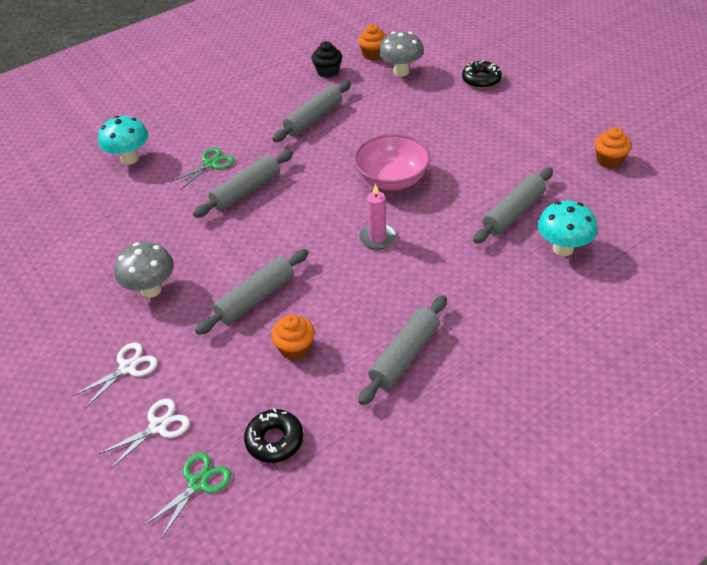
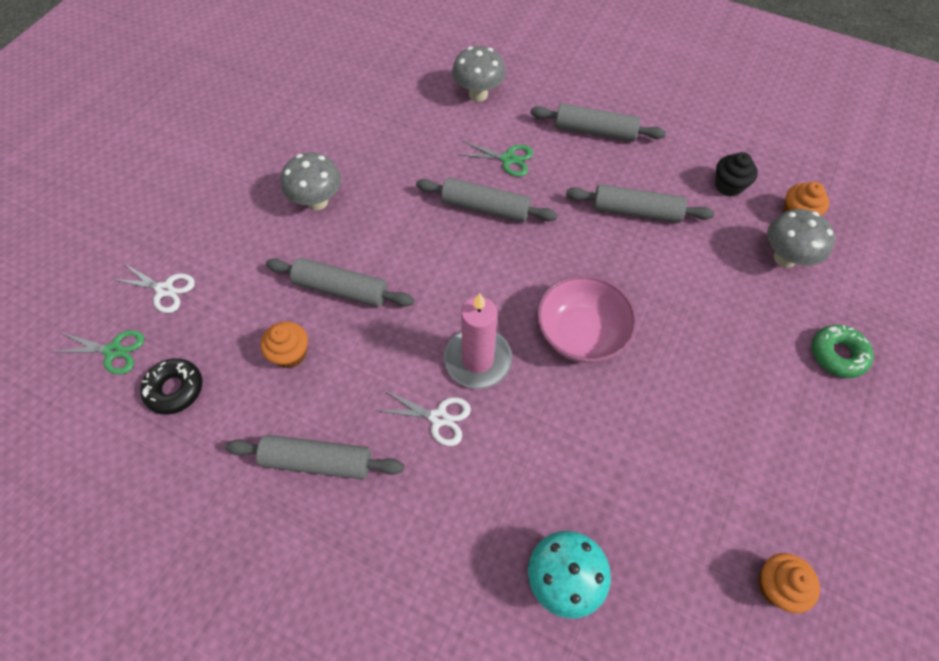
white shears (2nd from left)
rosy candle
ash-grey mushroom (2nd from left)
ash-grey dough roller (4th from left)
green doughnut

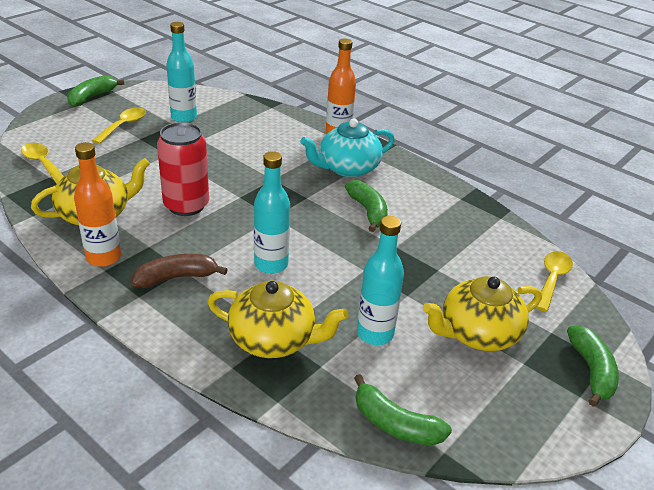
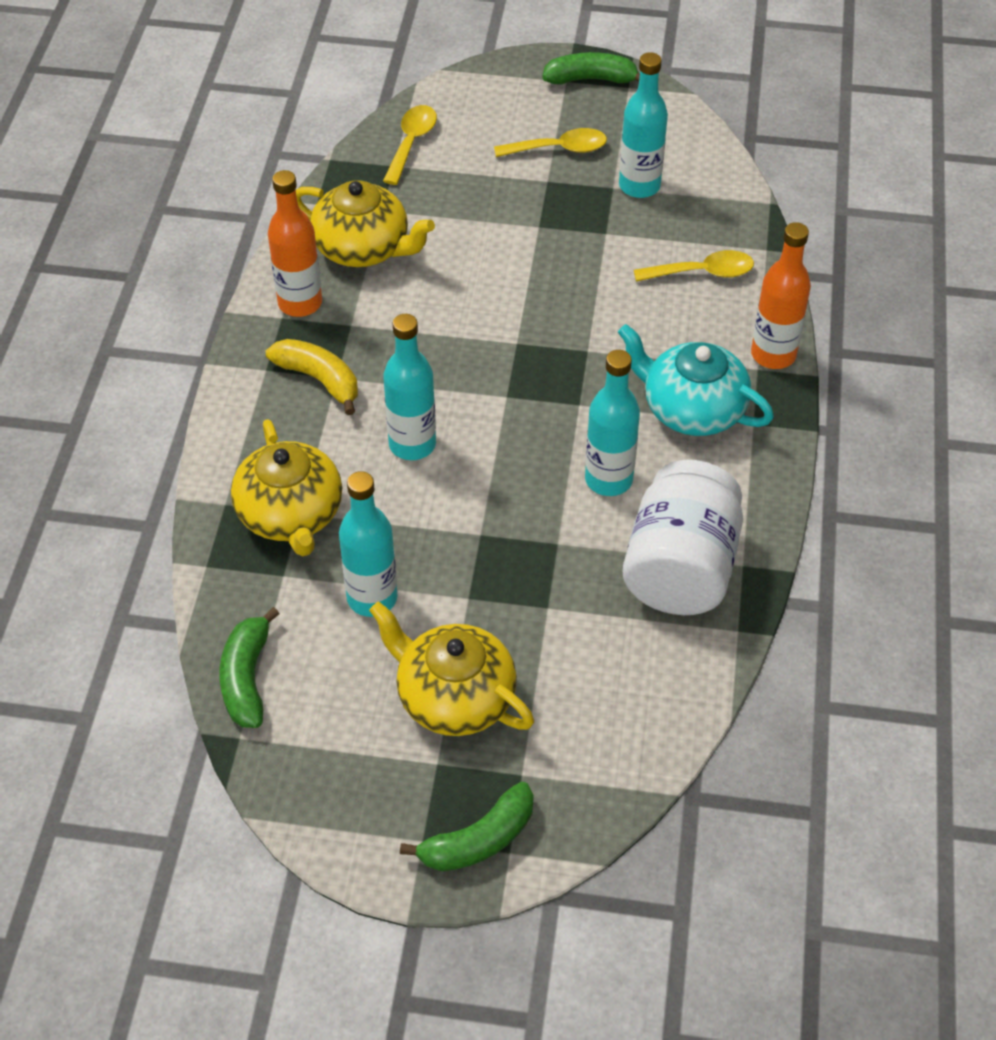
yellow toy banana
teal flask (3rd from left)
white preserve jar
yellow spoon (3rd from left)
crimson can

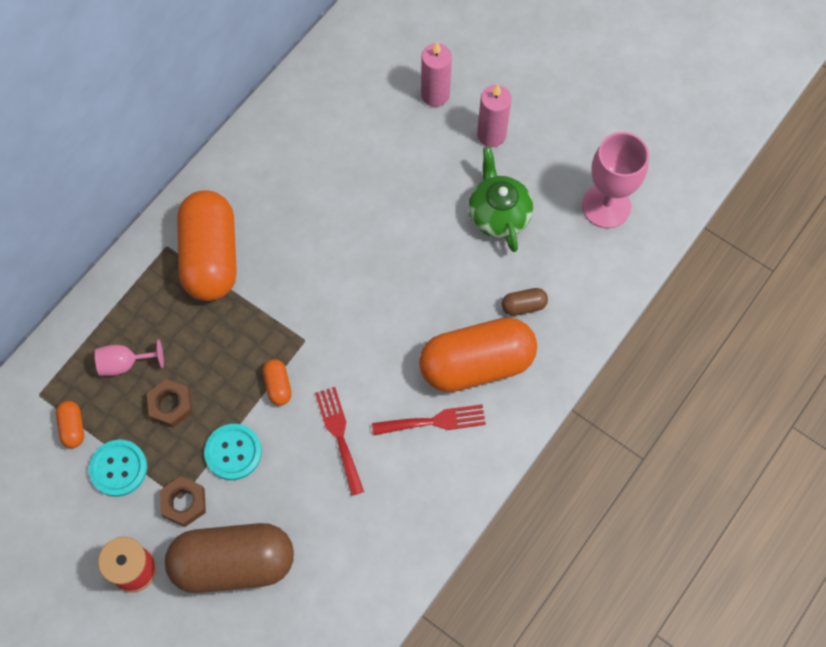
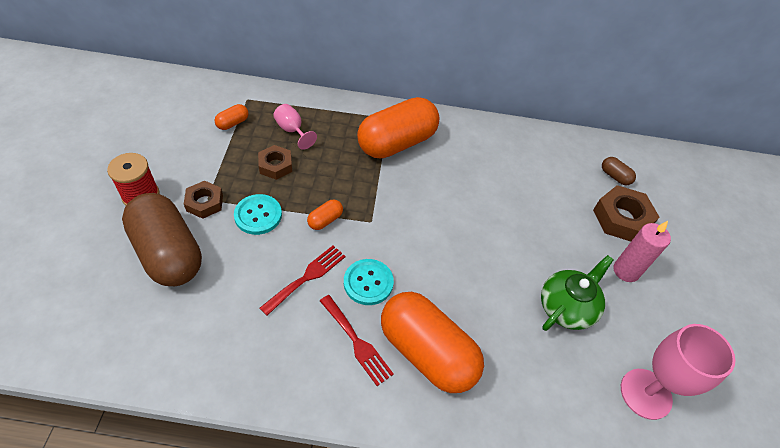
teal shirt button (2nd from left)
russet hexagon nut (3rd from left)
russet pill shape (2nd from left)

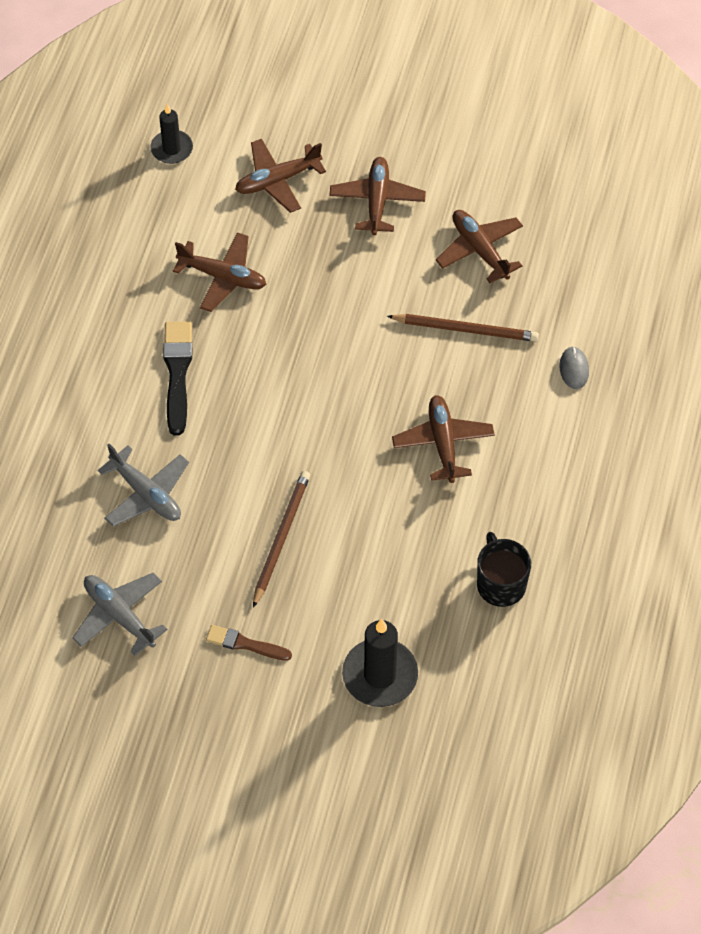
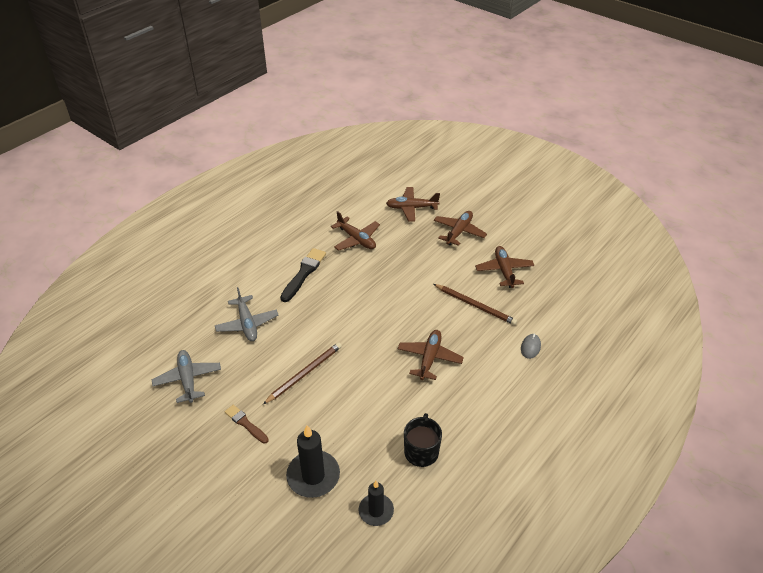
jet-black candle (2nd from left)

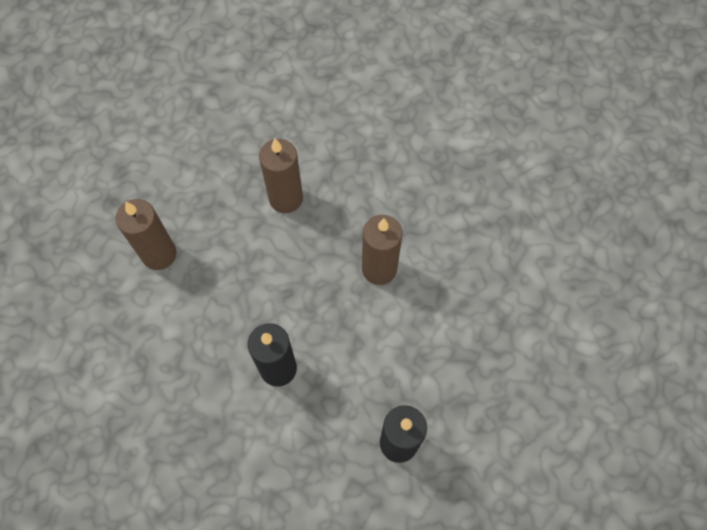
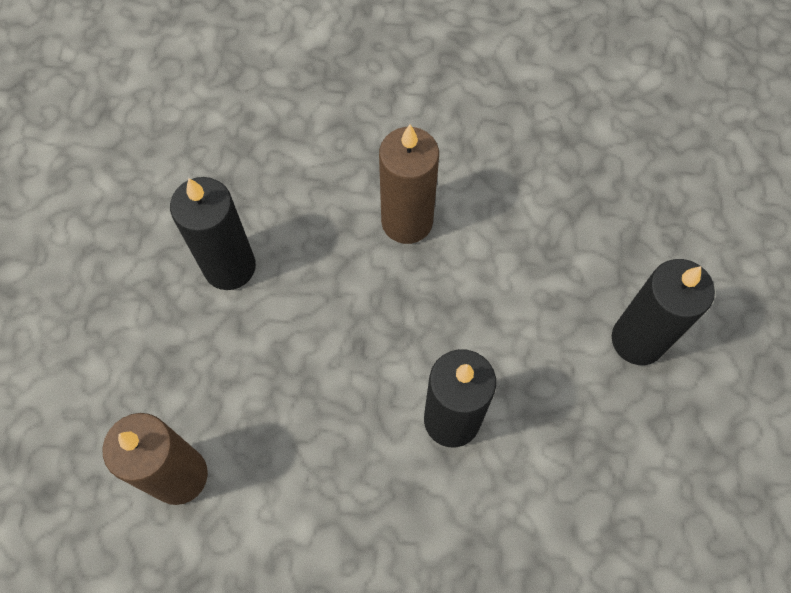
jet-black candle (1st from left)

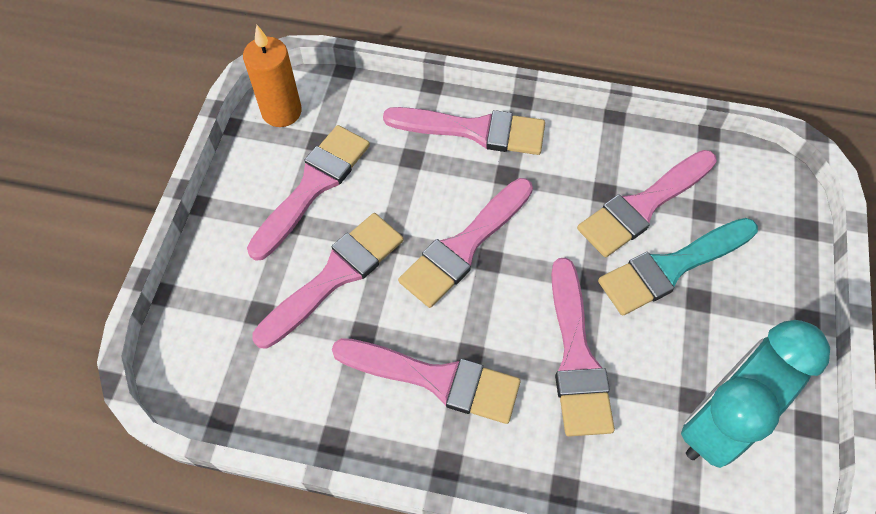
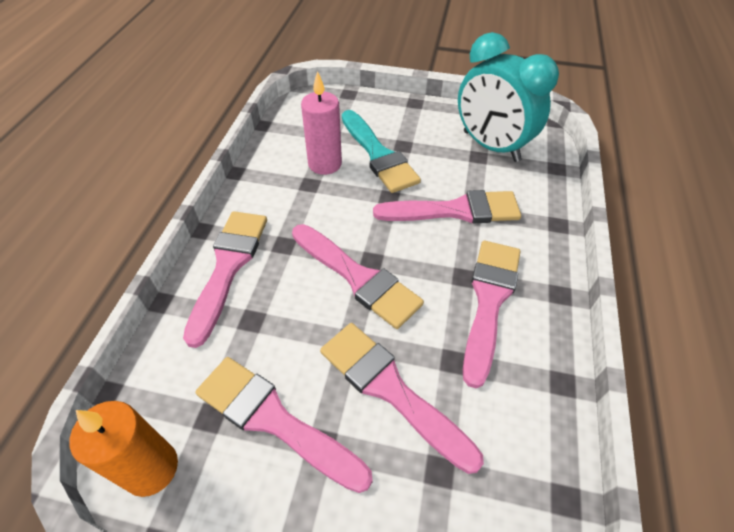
rosy candle

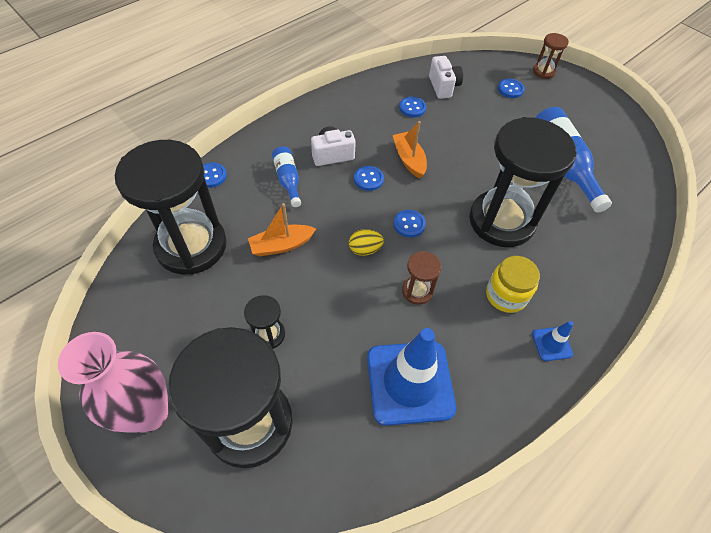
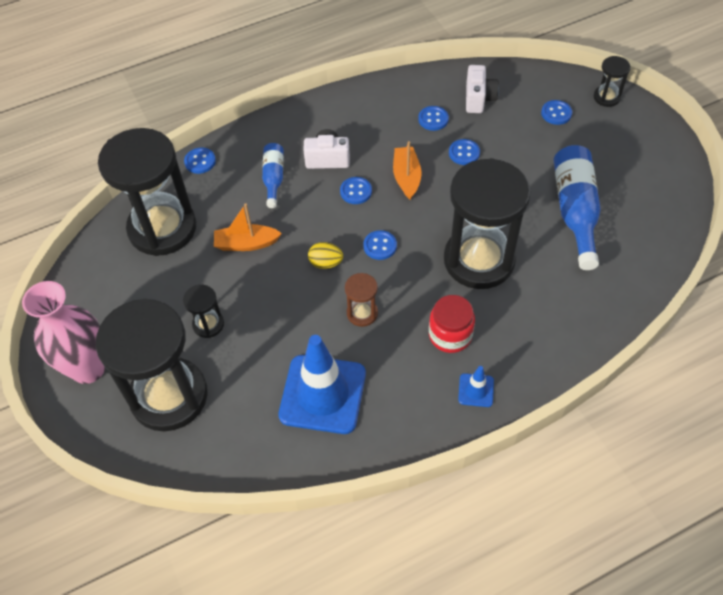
crimson preserve jar
royal blue shirt button (5th from left)
jet-black hourglass (5th from left)

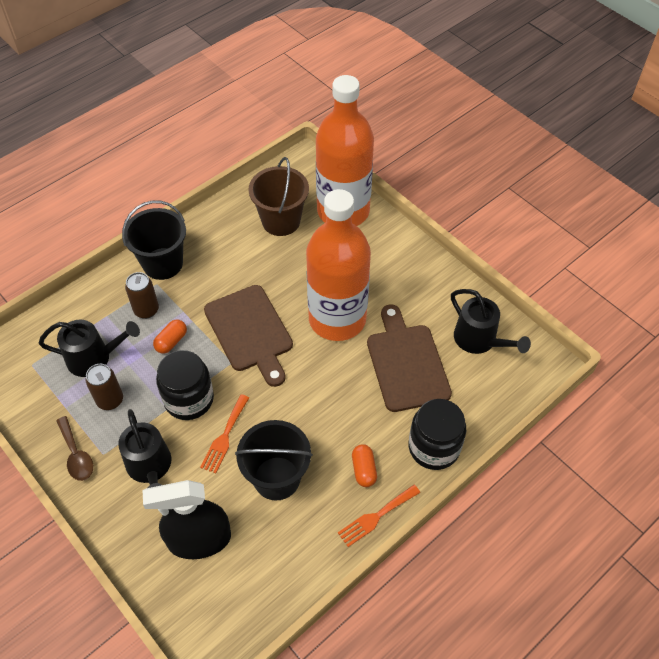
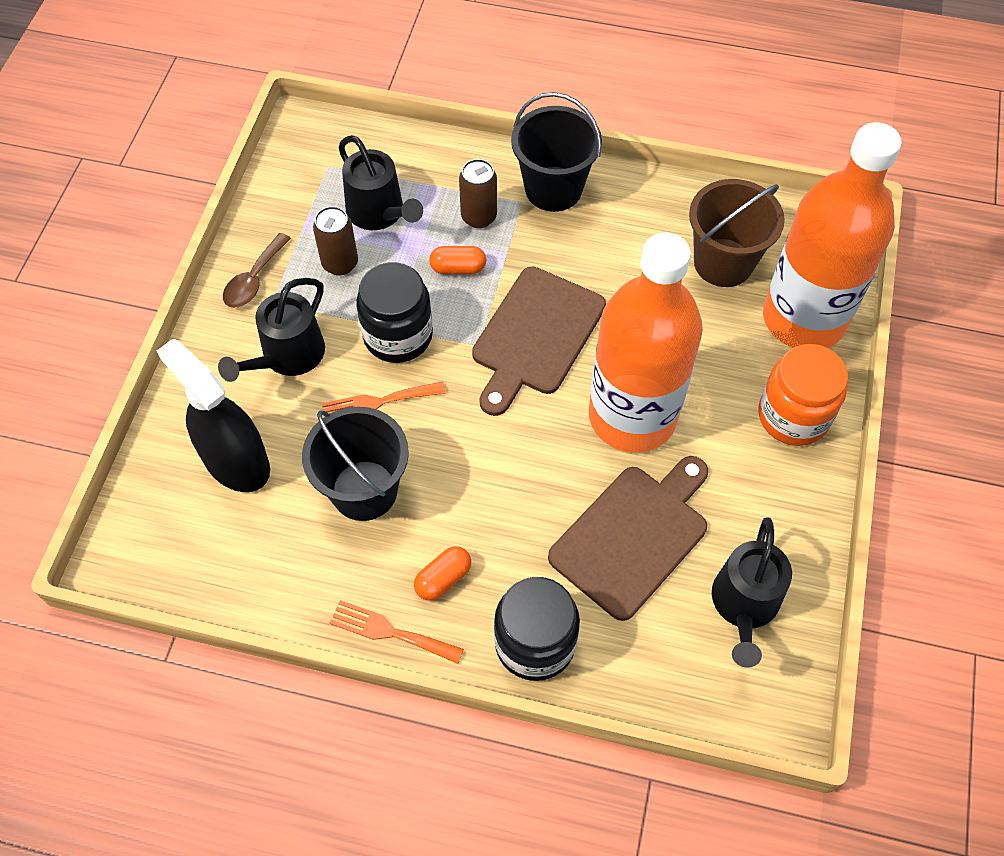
bright orange preserve jar

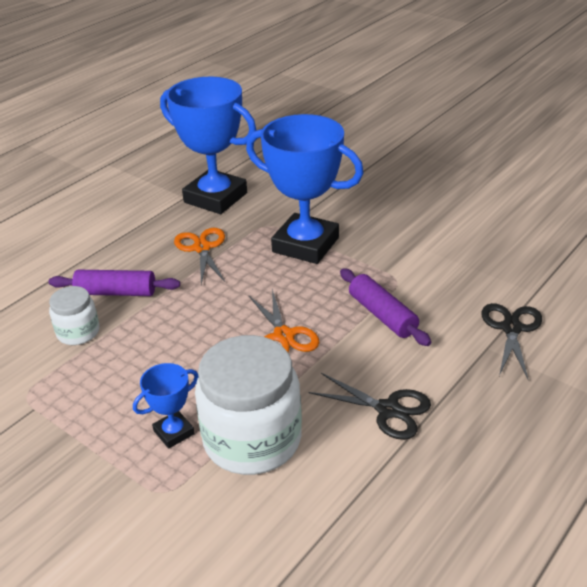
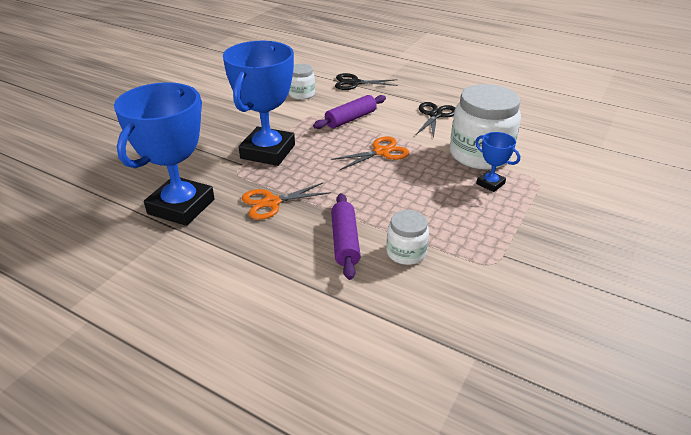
white preserve jar (1st from left)

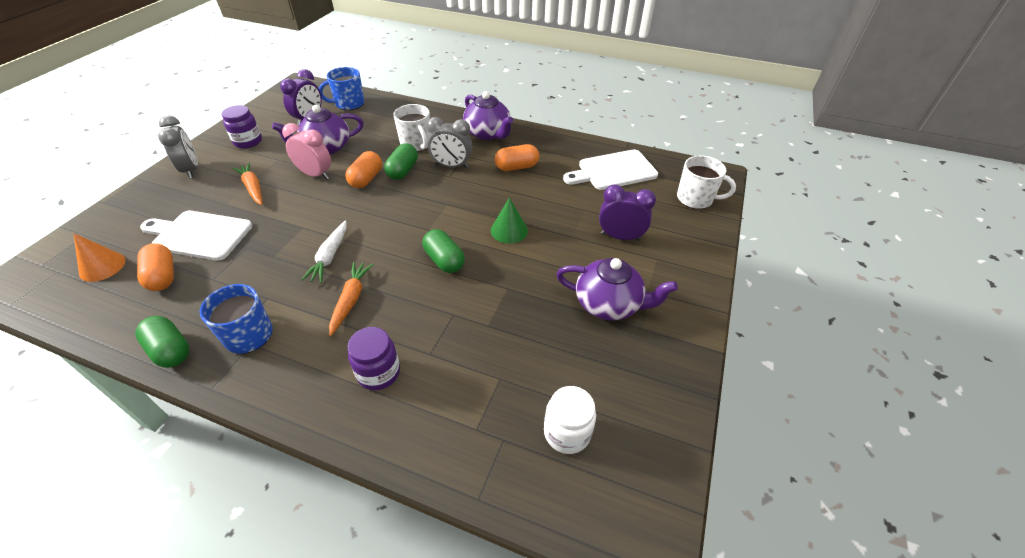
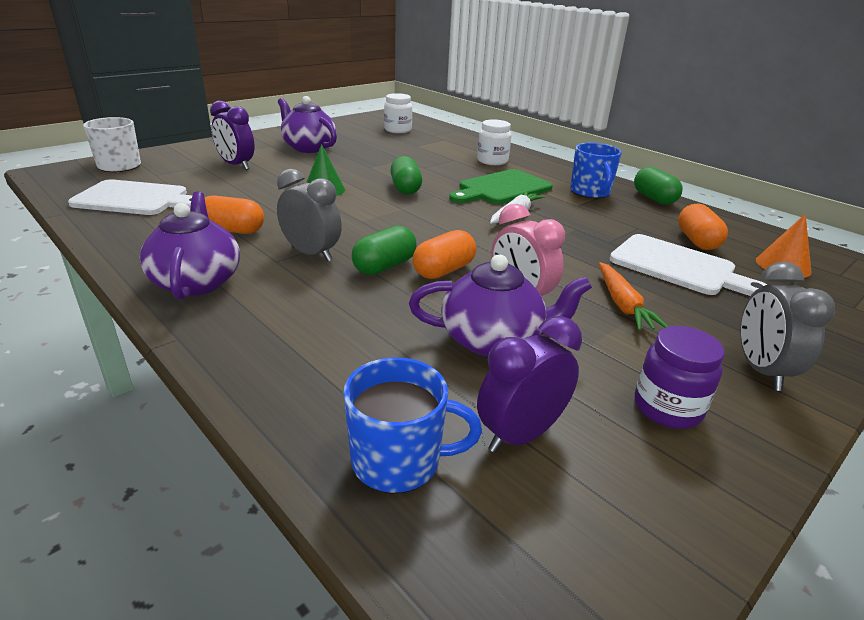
green chopping board
white preserve jar (2nd from left)
white coffee mug (1st from left in the first image)

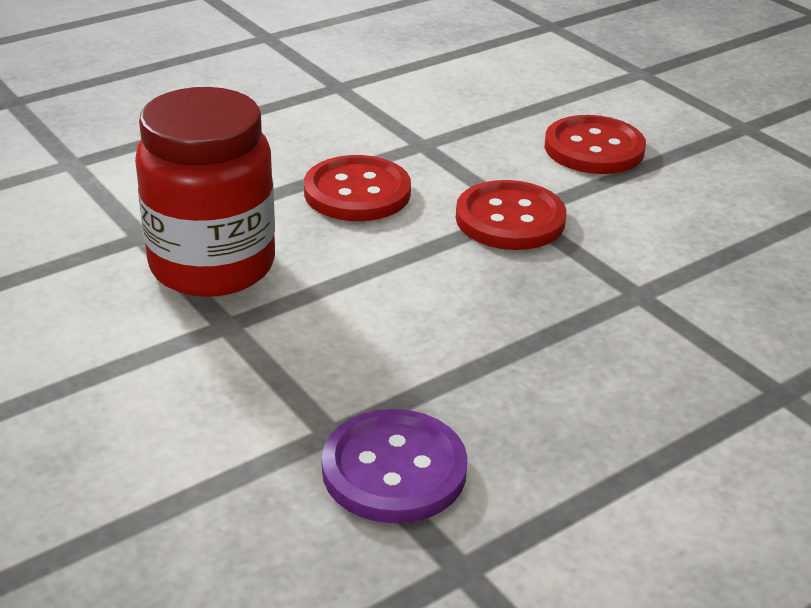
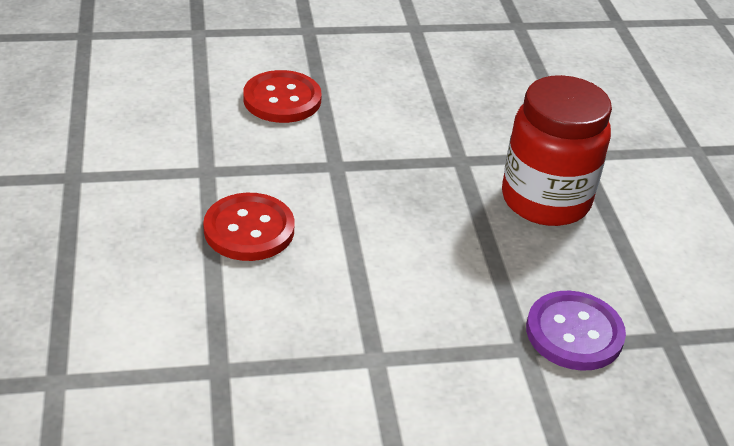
crimson preserve jar
crimson shirt button (2nd from left in the first image)

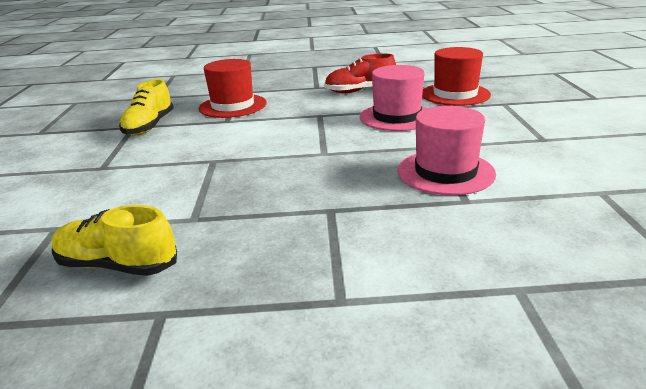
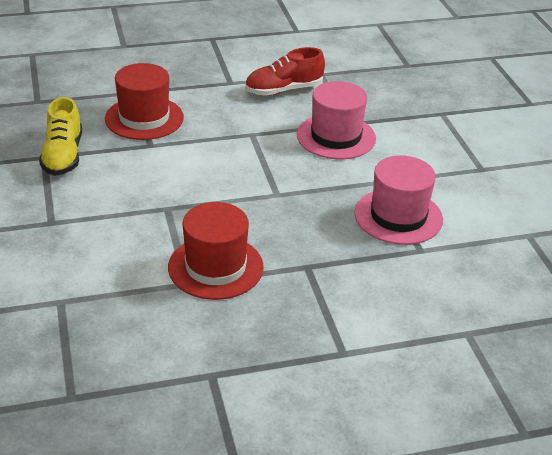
crimson top hat (2nd from left)
yellow shoe (1st from left in the first image)

